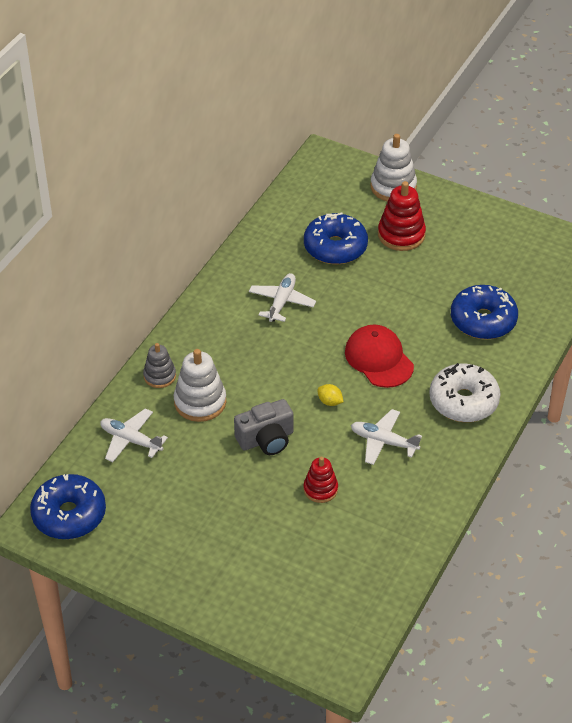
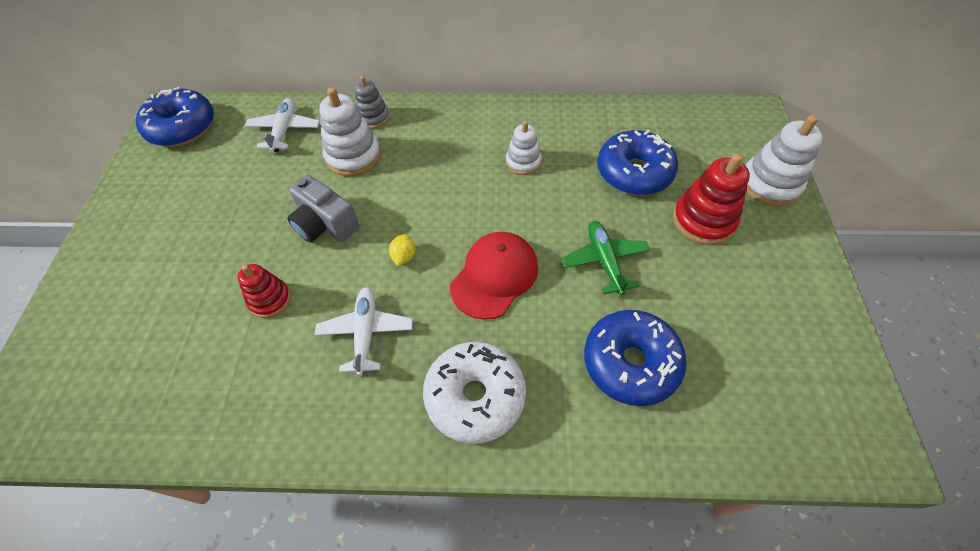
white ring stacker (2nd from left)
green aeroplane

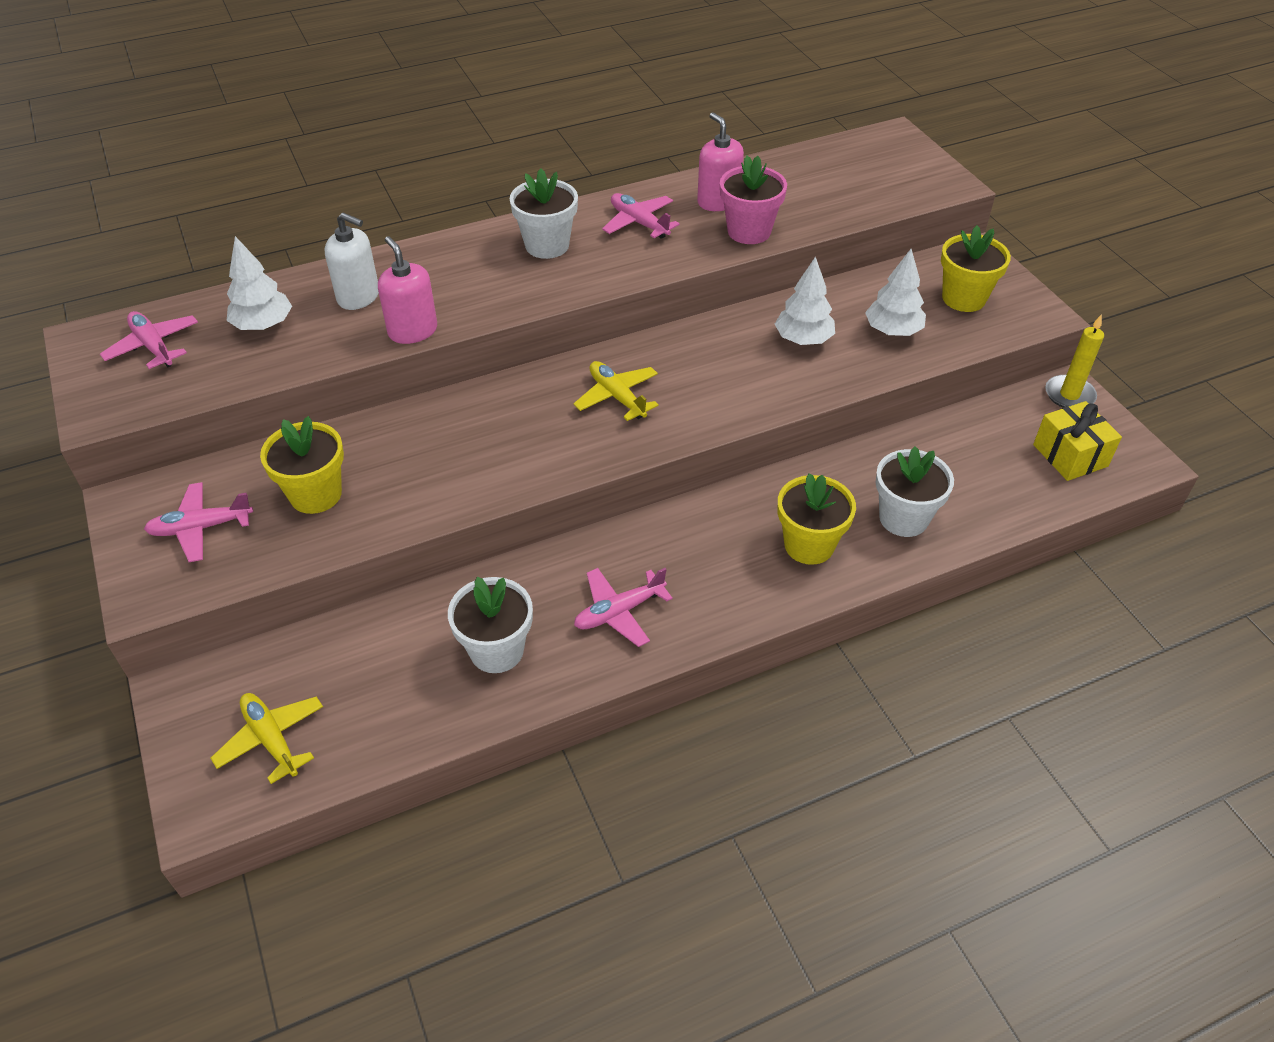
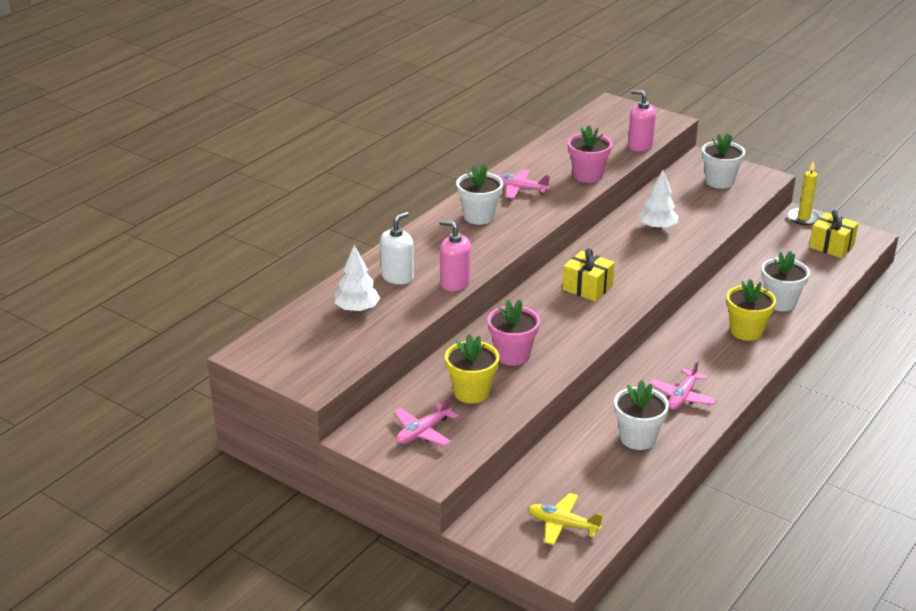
white soap pump
rosy flower pot (1st from left)
yellow present (1st from left)
rosy soap pump (2nd from left)
white flower pot (3rd from left)
rosy aeroplane (1st from left in the first image)
white fir tree (3rd from left in the first image)

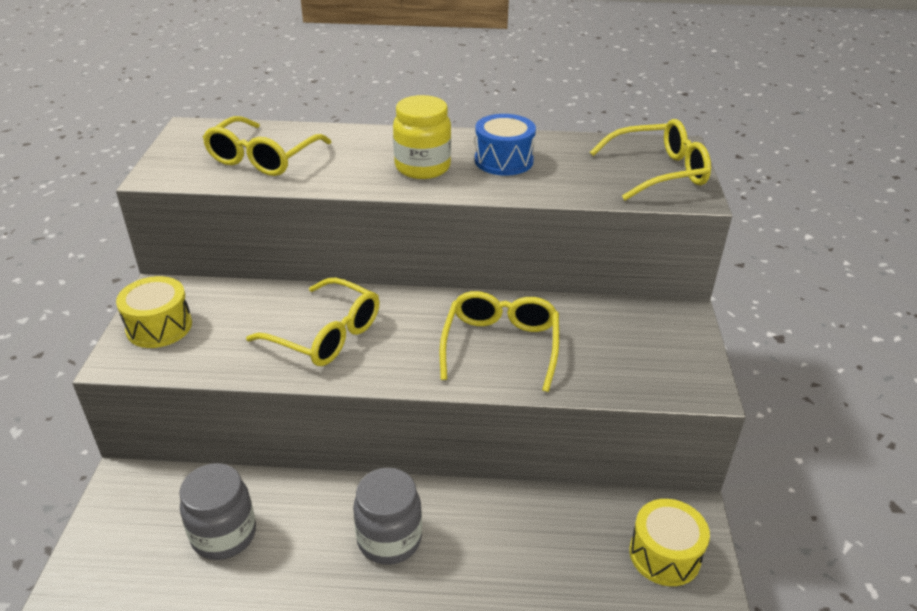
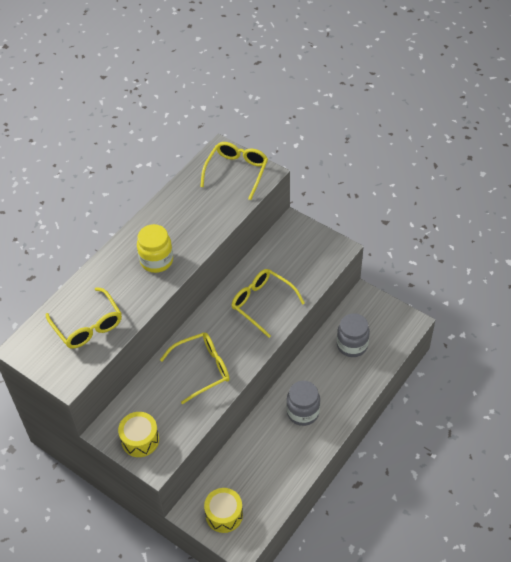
yellow toy drum (2nd from left)
ash-grey preserve jar (2nd from left)
royal blue toy drum

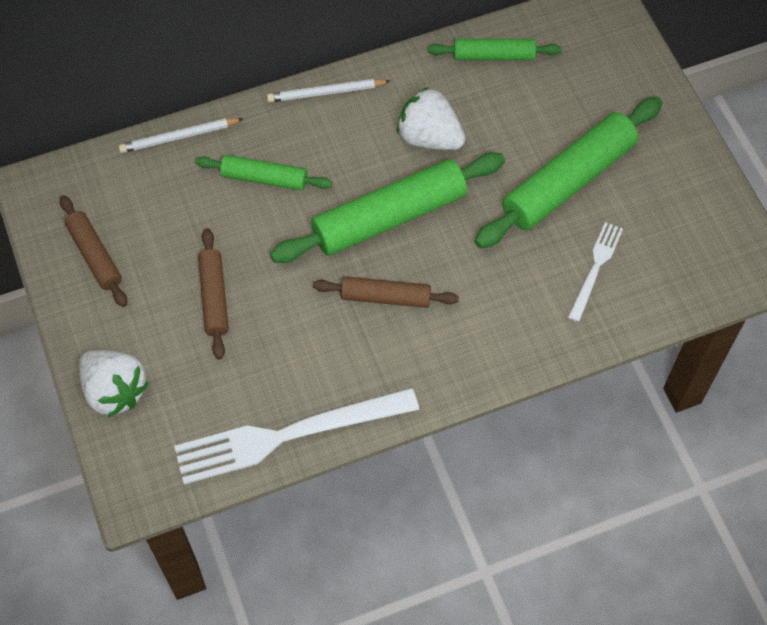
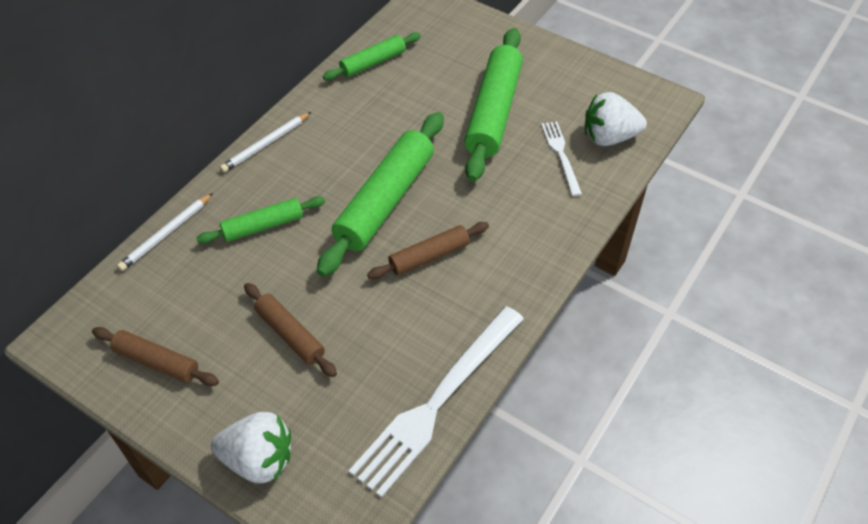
white strawberry (2nd from left)

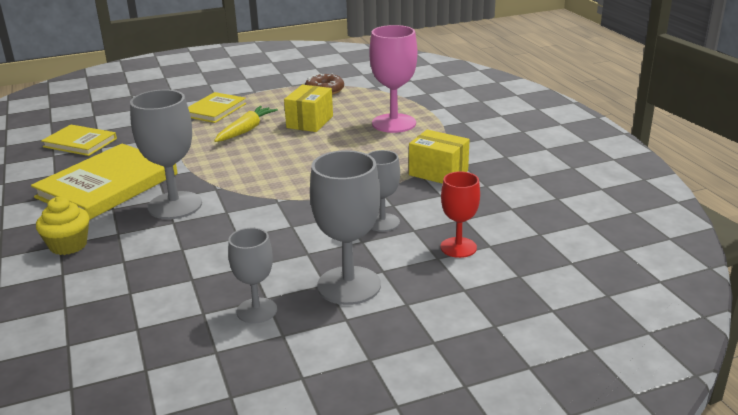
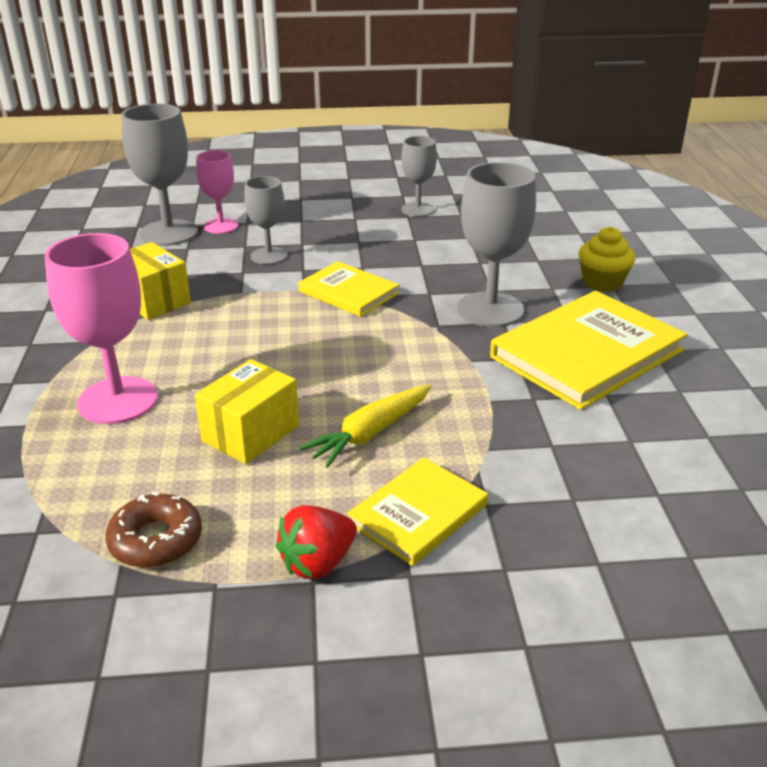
ash-grey chalice (1st from left)
rosy chalice (2nd from left)
crimson strawberry
yellow hardback (1st from left)

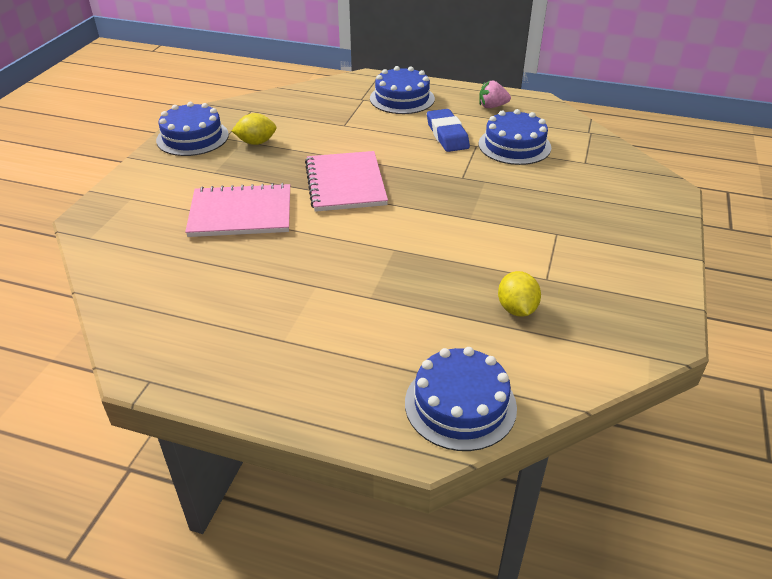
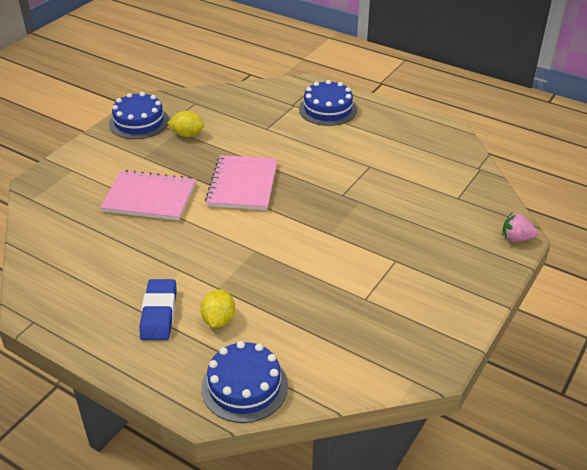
royal blue gum eraser
yellow lemon (2nd from left)
rosy strawberry
royal blue cake (4th from left in the first image)

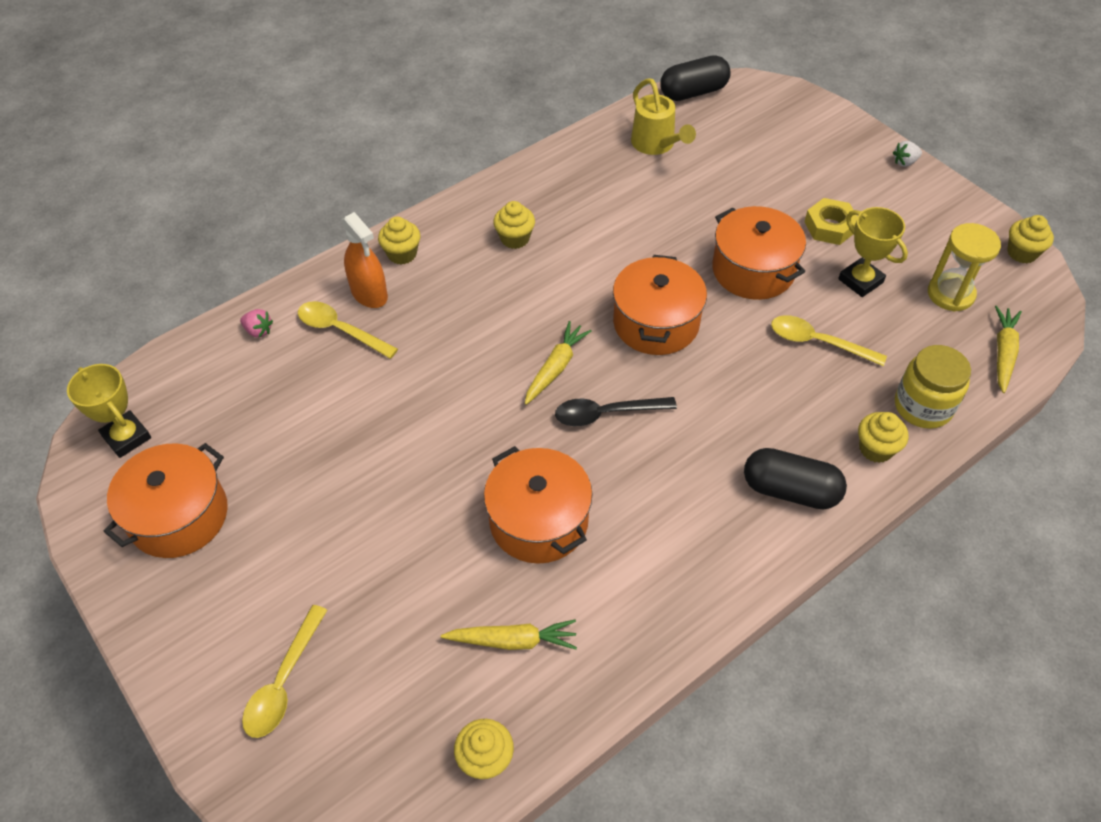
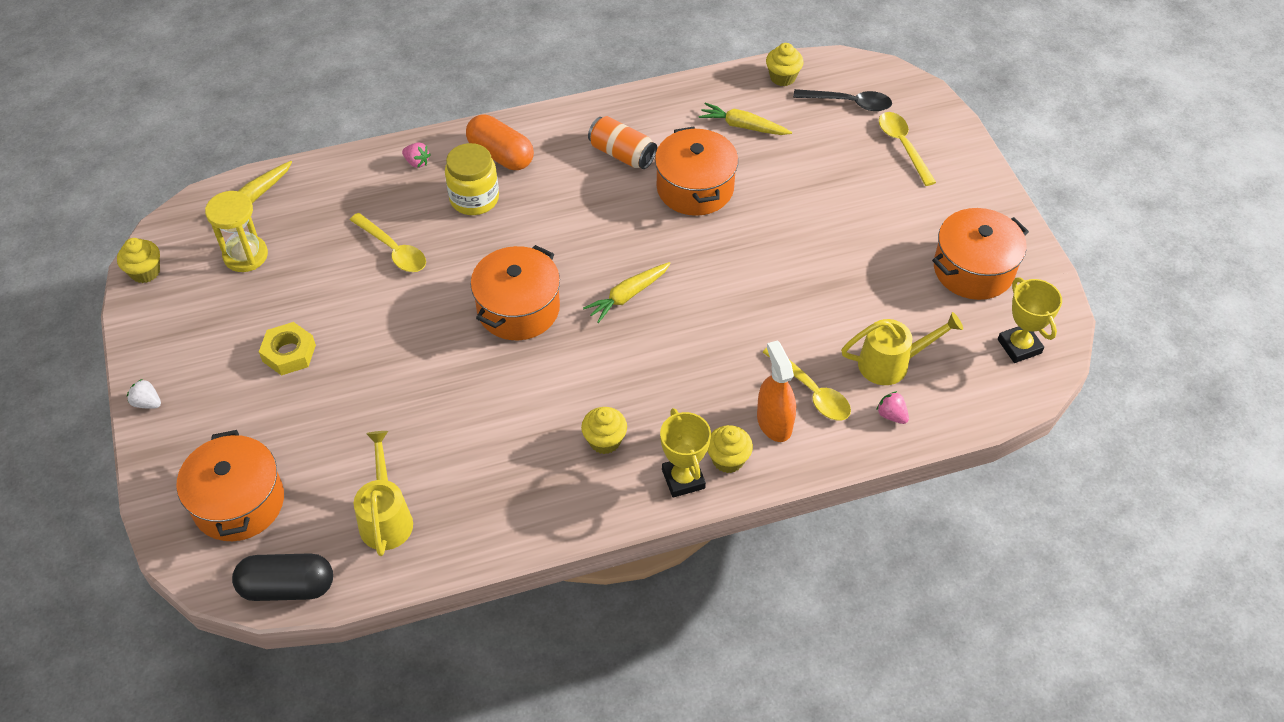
white strawberry
bright orange pot (1st from left)
rosy strawberry (1st from left)
yellow preserve jar
bright orange pill shape
bright orange can
yellow trophy (1st from left)
jet-black spoon
yellow watering pot (2nd from left)
yellow spoon (3rd from left)

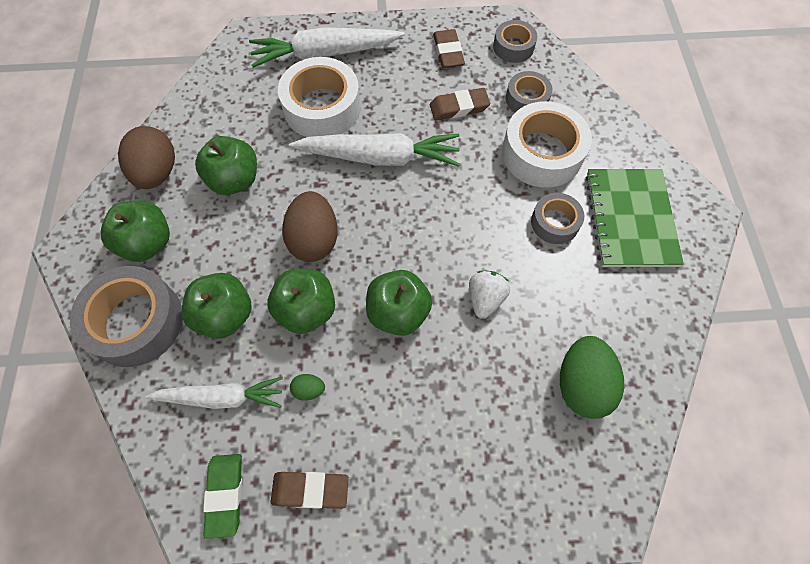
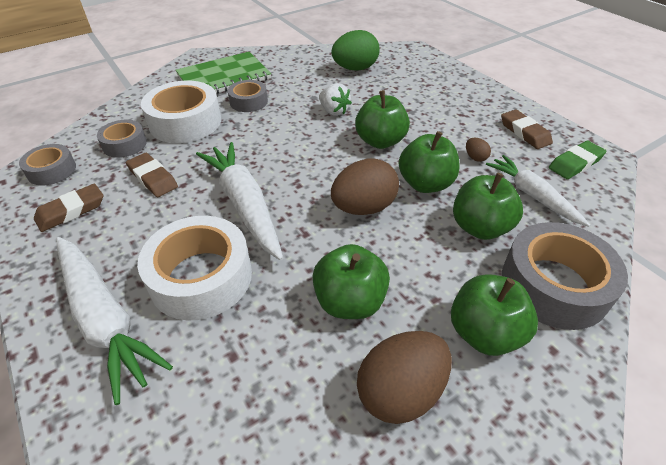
white strawberry
russet toy egg (3rd from left)

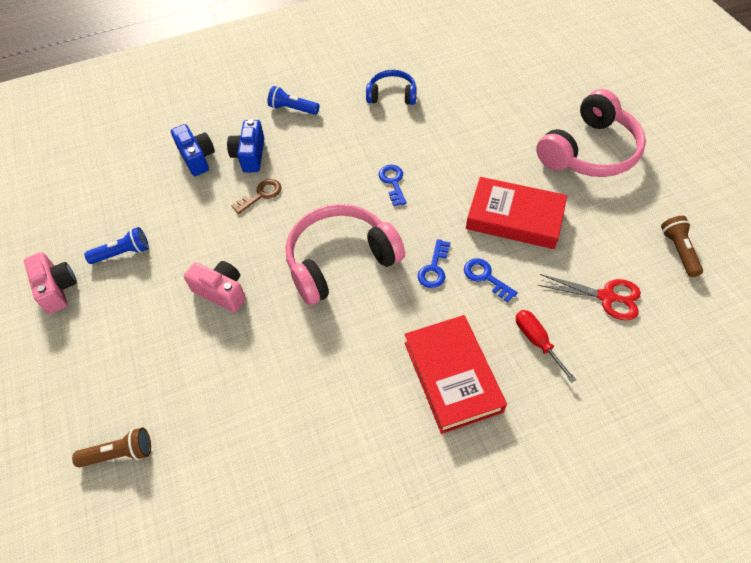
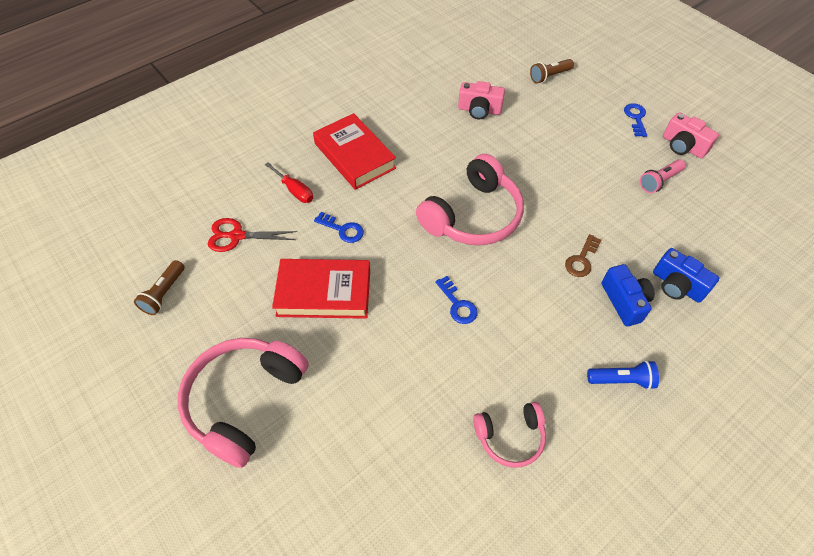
russet pocket torch (1st from left)
rosy camera (1st from left)
rosy headset (3rd from left)
royal blue door key (3rd from left)
rosy pocket torch

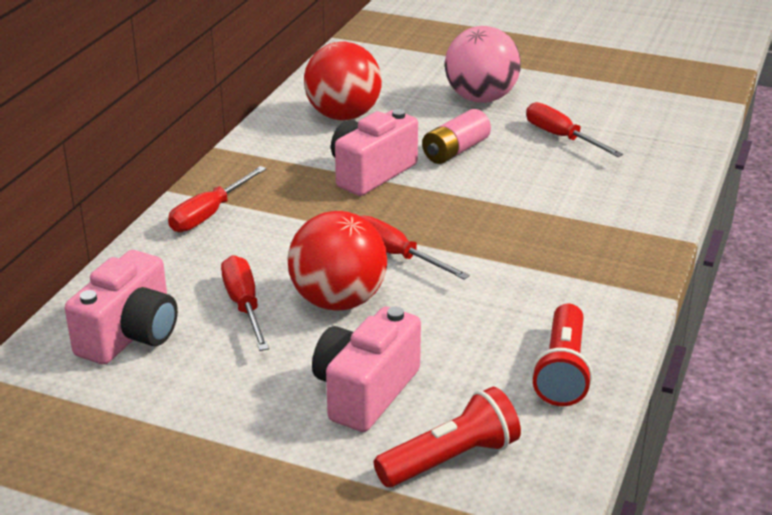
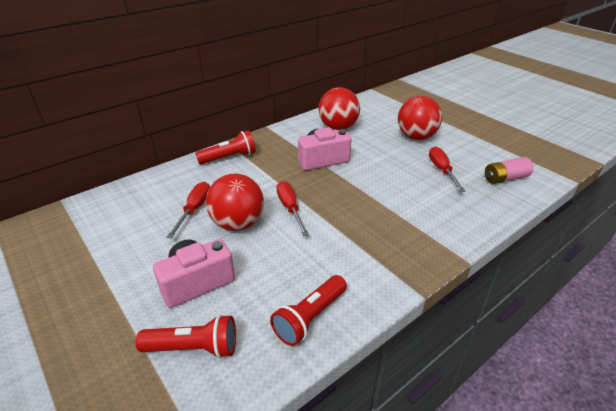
crimson pocket torch (2nd from left)
crimson play ball (3rd from left)
rosy AA battery
rosy camera (1st from left in the first image)

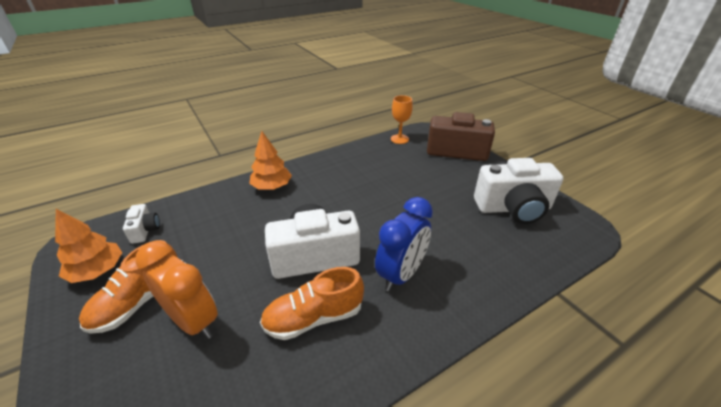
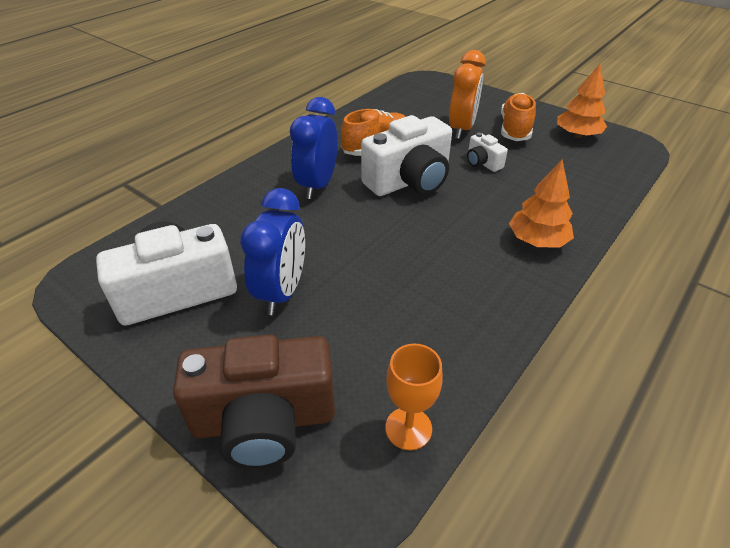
royal blue clock (1st from left)
bright orange clock
white camera (3rd from left)

